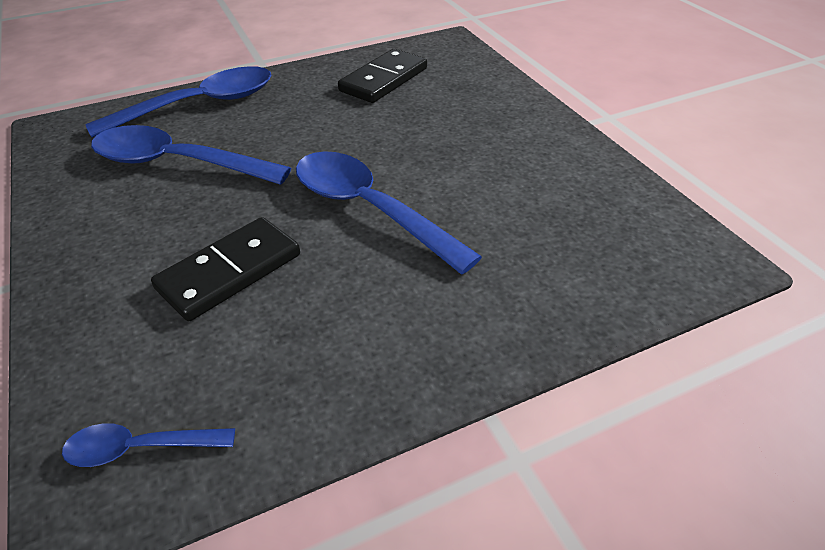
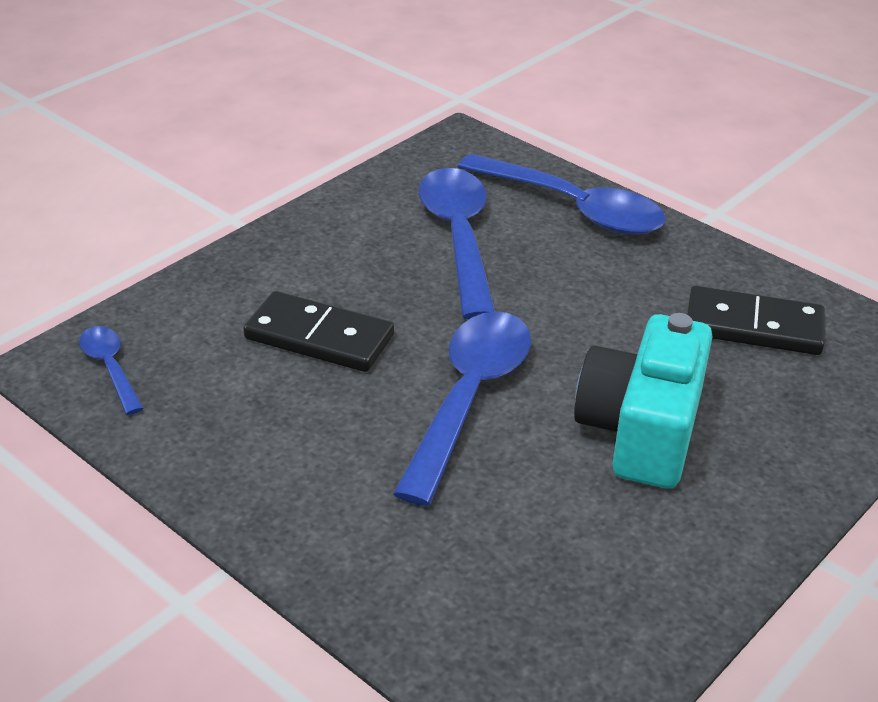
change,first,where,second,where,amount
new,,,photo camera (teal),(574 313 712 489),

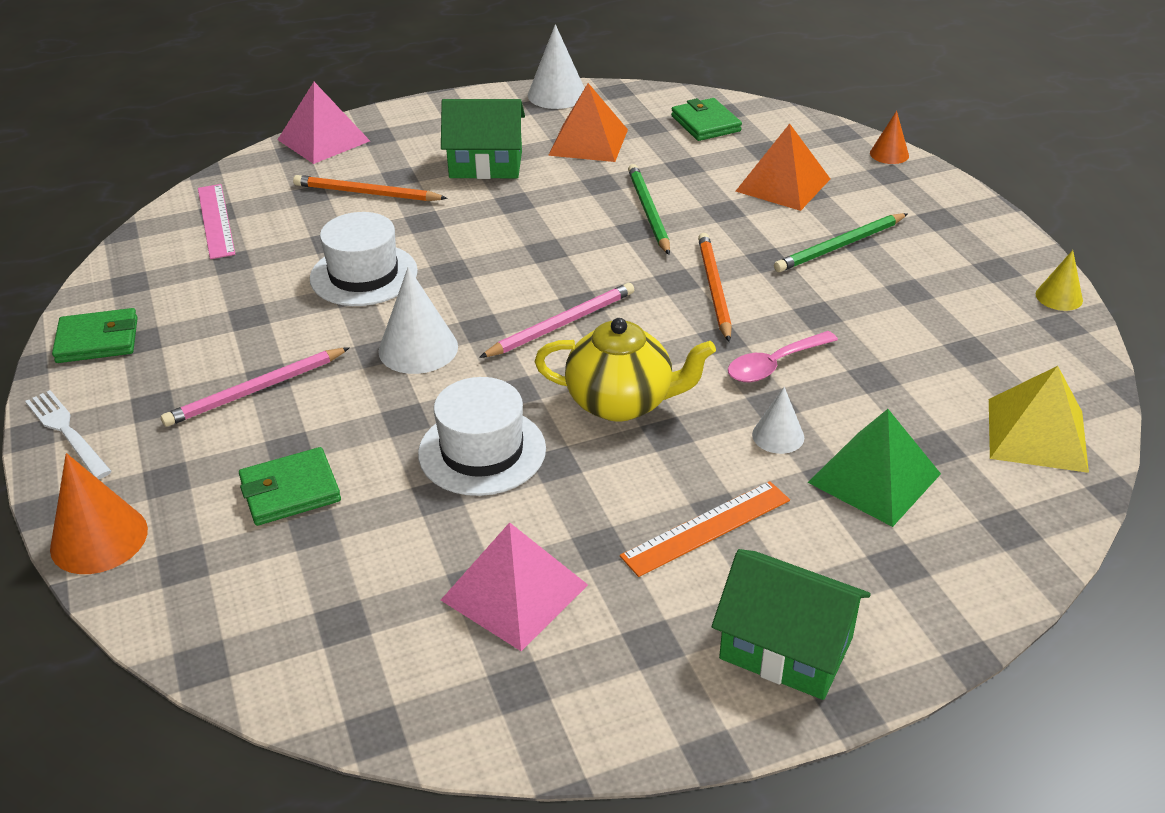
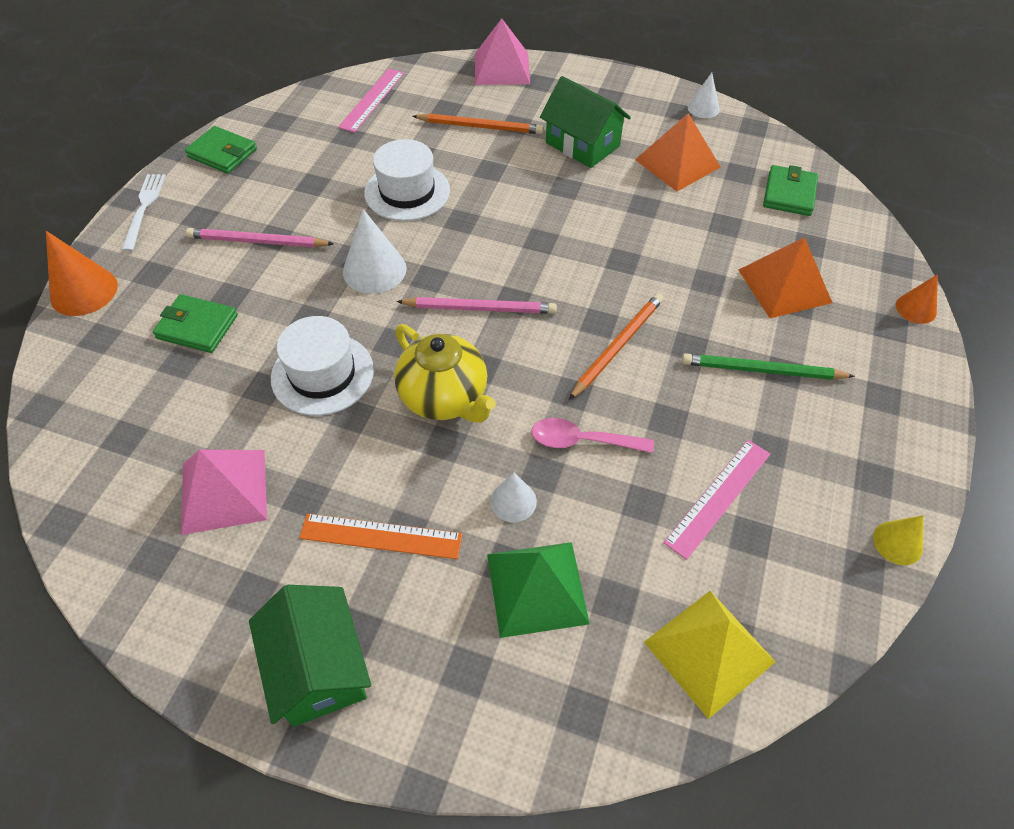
change,first,where,second,where,amount
scaled,cone (snow-white),(528 24 585 109),,(688 73 720 118),x0.60
gone,lead pencil (green),(628 164 670 255),,,
rotated,lead pencil (bright orange),(293 175 448 201),,(413 113 543 134),135 degrees clockwise
new,,,ruler (rosy),(663 440 770 560),

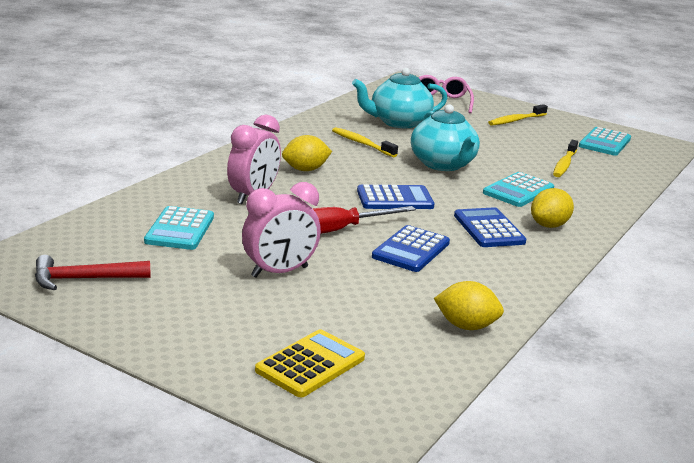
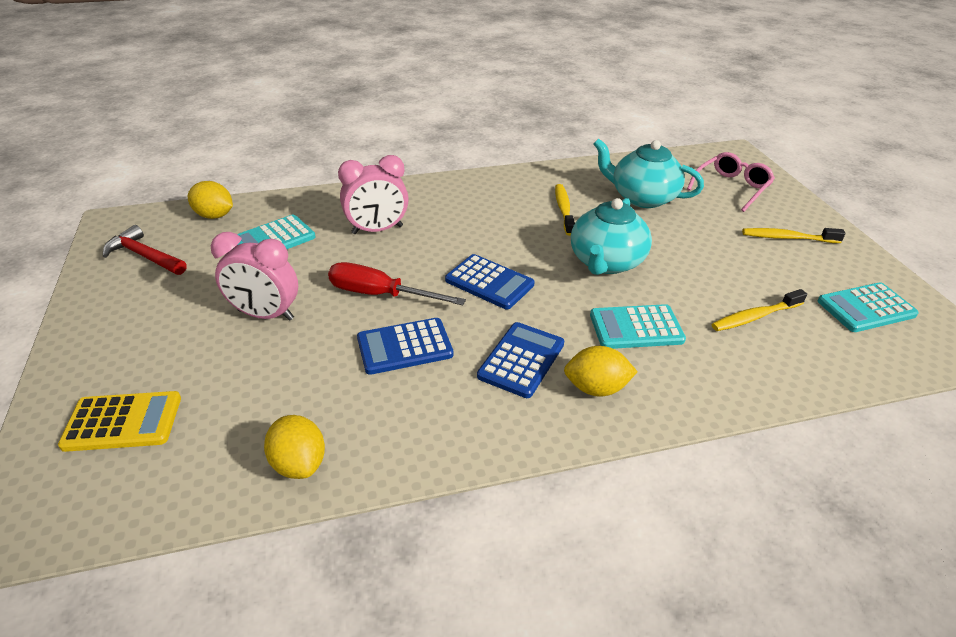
change,first,where,second,where,amount
shifted,citrus fruit (golden),(282 135 332 171),,(188 181 233 219),

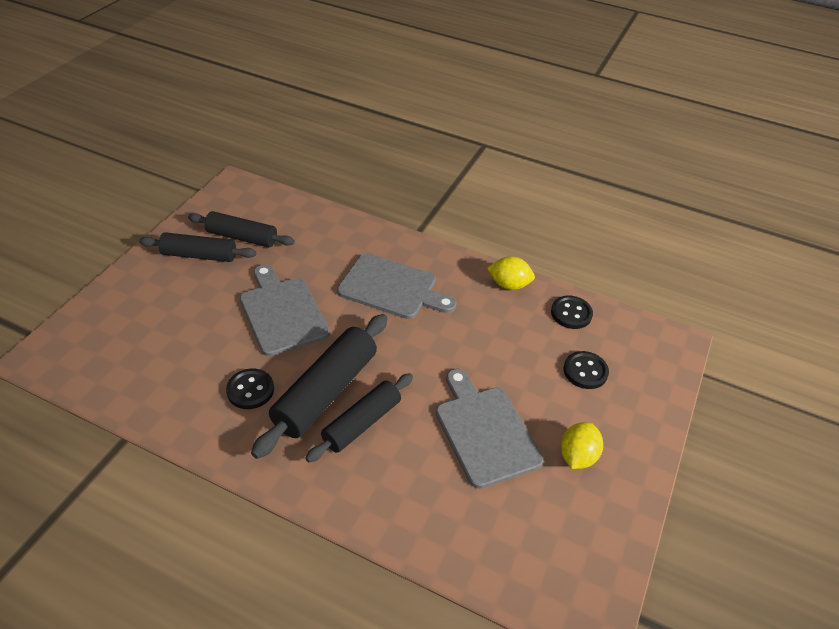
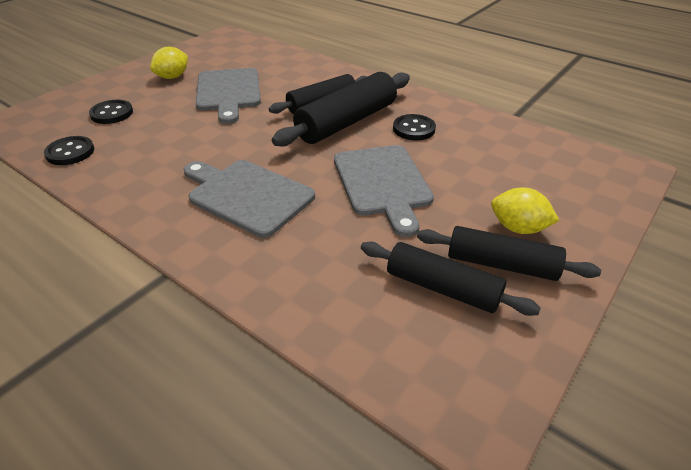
change,first,where,second,where,amount
shifted,citrus fruit (golden),(487 256 535 290),,(491 187 560 234),

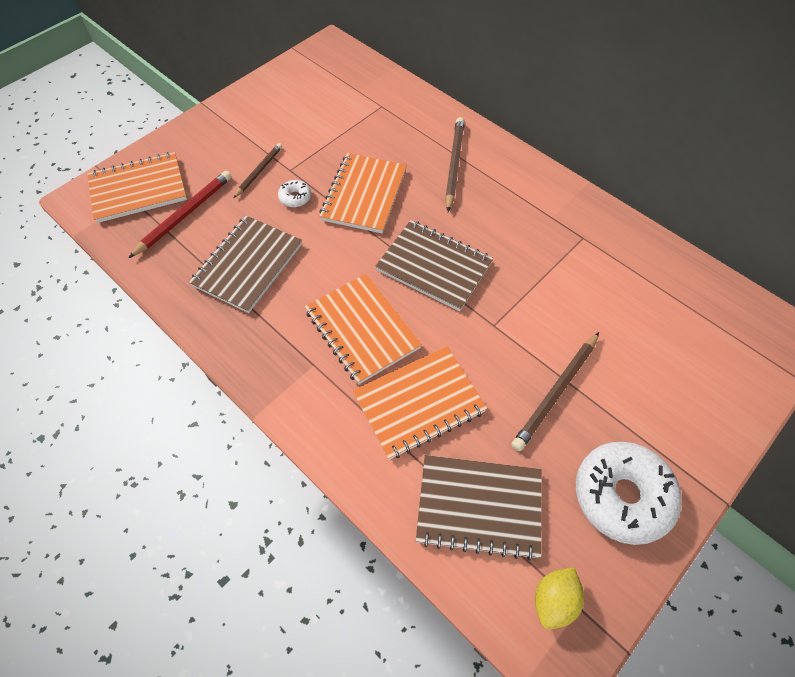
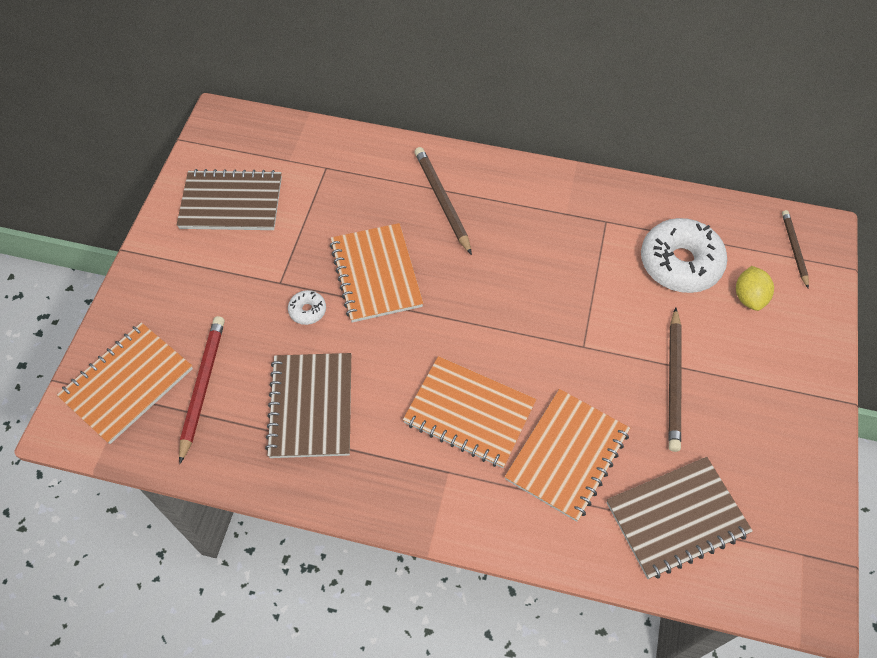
change,first,where,second,where,amount
shifted,lead pencil (brown),(233 143 282 198),,(782 210 809 288),
shifted,exercise book (brown),(375 220 493 311),,(177 169 282 230),
shifted,glazed donut (snow-white),(576 442 682 545),,(641 218 727 293),
shifted,citrus fruit (golden),(535 567 584 629),,(736 266 774 311),

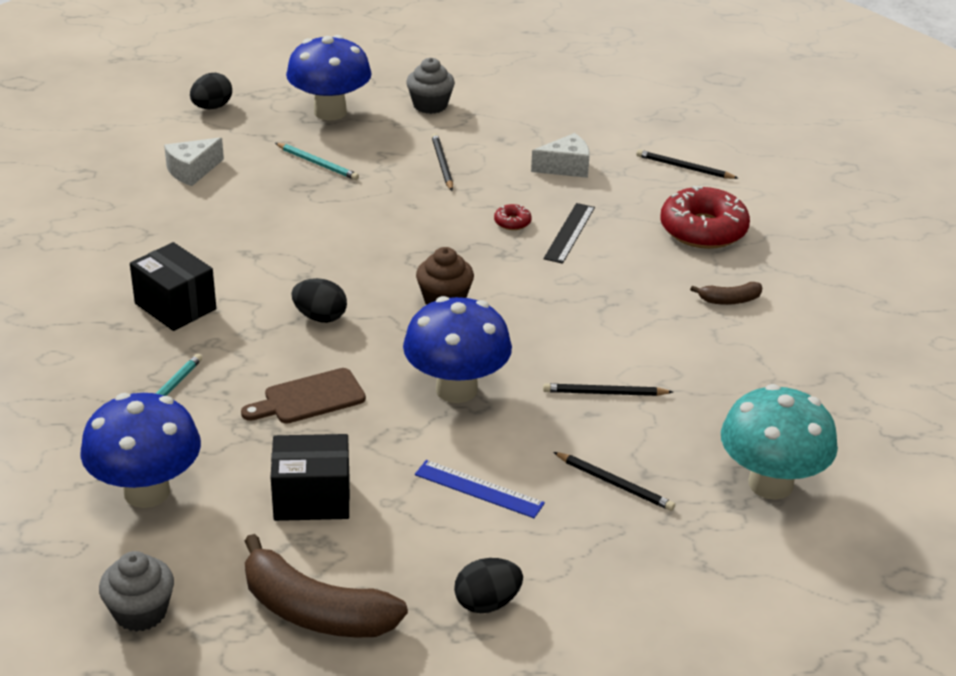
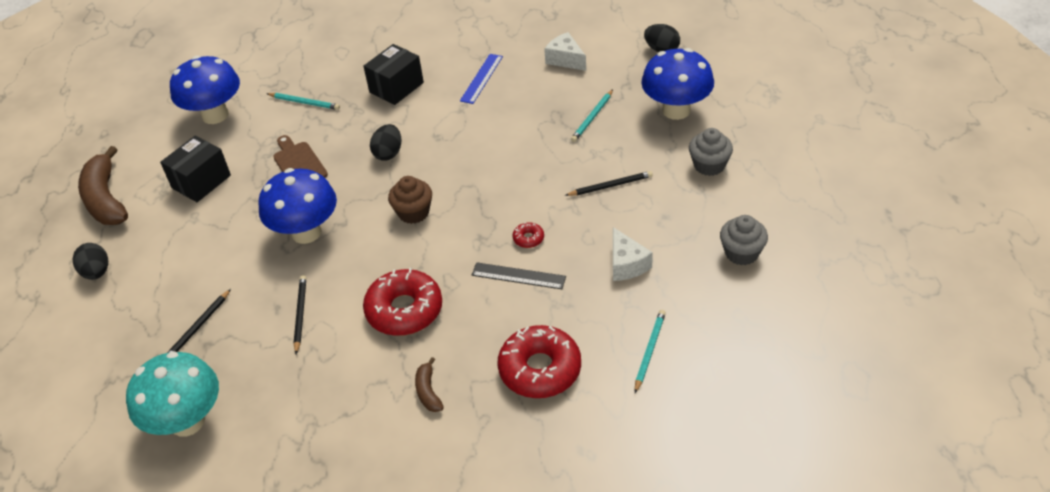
change,first,where,second,where,amount
repainted,lead pencil (black),(636 150 739 179),lead pencil (teal),(635 310 666 393),
rotated,package (black),(271 434 350 521),,(160 136 231 202),45 degrees clockwise
shifted,ruler (cobalt),(415 460 545 518),,(460 54 503 104),
rotated,banana (brown),(245 534 408 638),,(78 146 128 225),45 degrees counterclockwise
shifted,cupcake (ash-grey),(99 551 174 632),,(720 215 768 265),
new,,,glazed donut (crimson),(363 268 442 336),

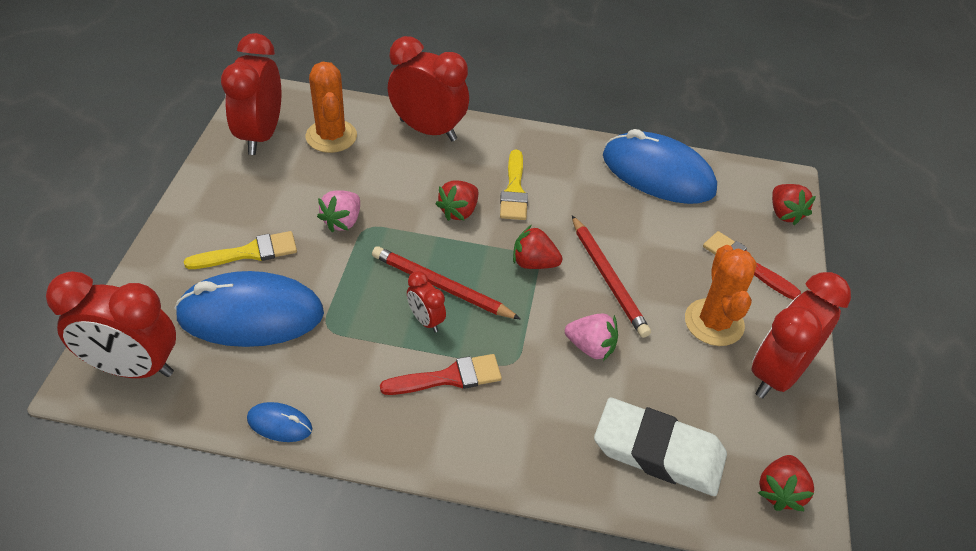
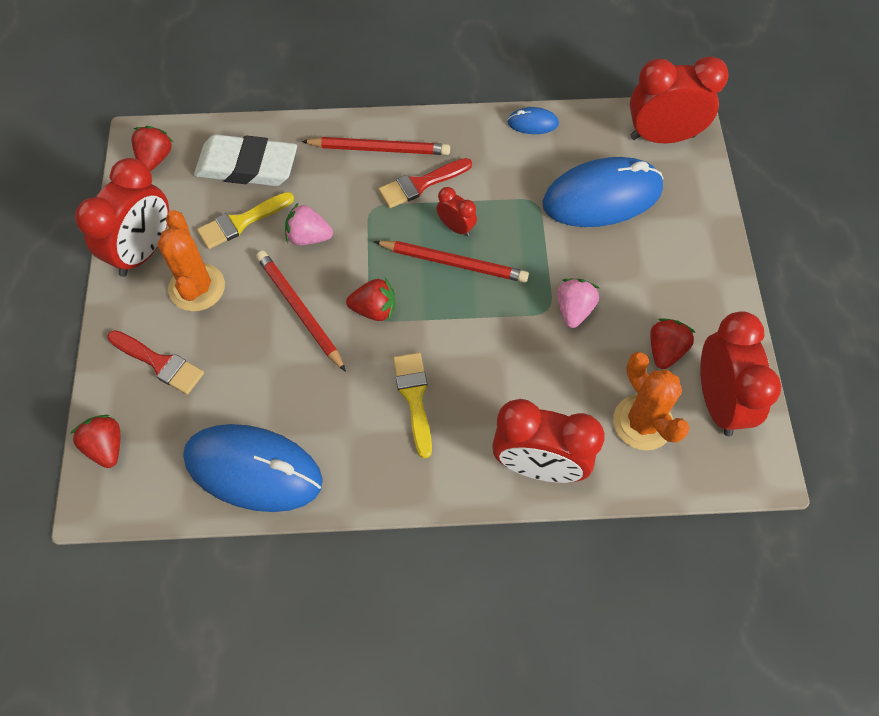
change,first,where,second,where,amount
shifted,strawberry (crimson),(436 181 479 221),,(650 318 696 369),
shifted,paint brush (golden),(184 231 297 269),,(197 192 294 249),
new,,,lead pencil (crimson),(301 137 450 155),

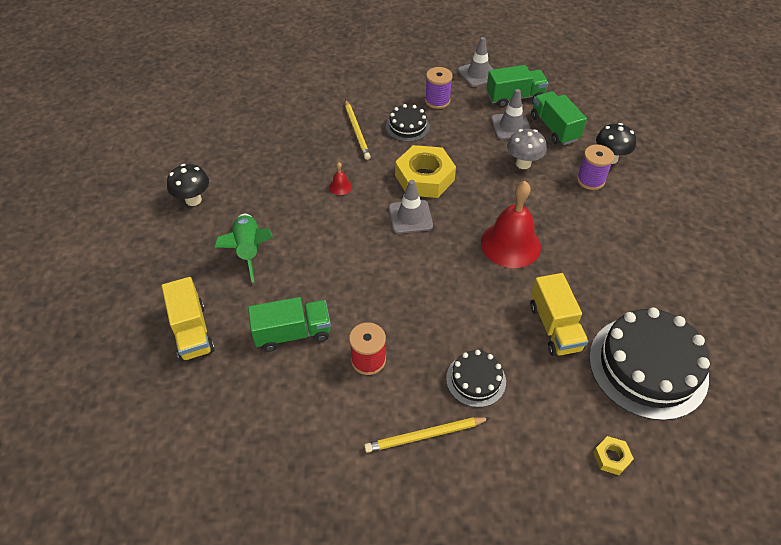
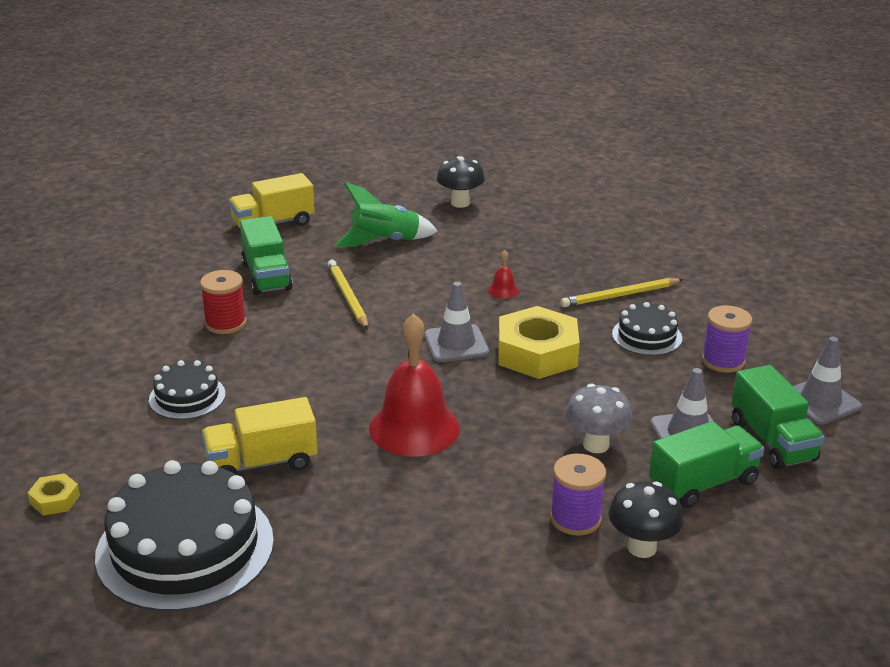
change,first,where,second,where,amount
shifted,lead pencil (golden),(364 417 490 453),,(328 260 368 329),

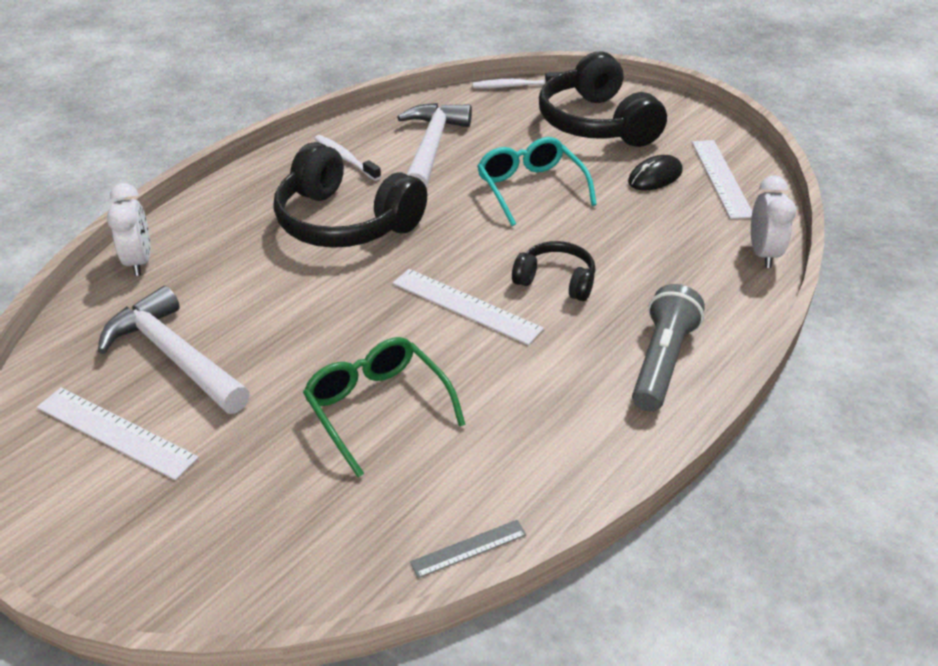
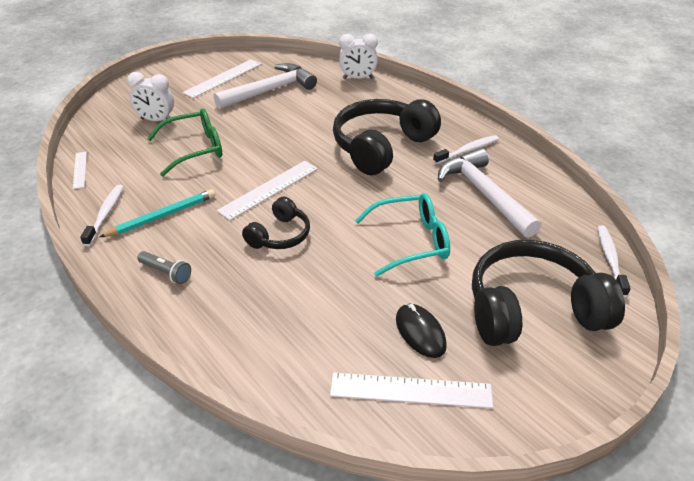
change,first,where,second,where,amount
rotated,carpenter's hammer (snow-white),(397 103 472 188),,(438 148 541 238),135 degrees counterclockwise
shifted,bedside clock (snow-white),(751 175 796 268),,(127 72 174 121),
scaled,torch (ash-grey),(632 284 705 412),,(137 251 191 284),x0.55
repainted,ruler (ash-grey),(410 520 526 578),ruler (snow-white),(73 151 87 189),
new,,,dental brush (snow-white),(80 185 123 246),
new,,,lead pencil (teal),(100 189 215 237),

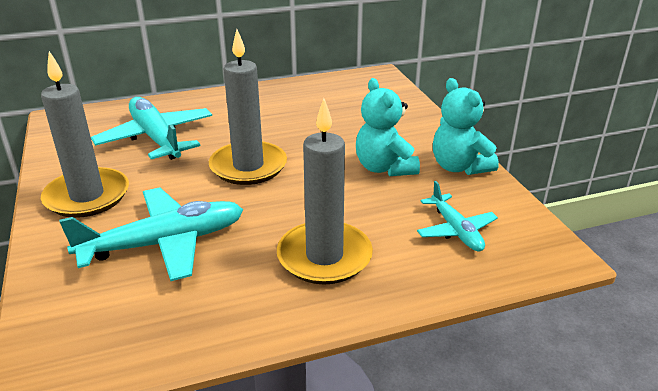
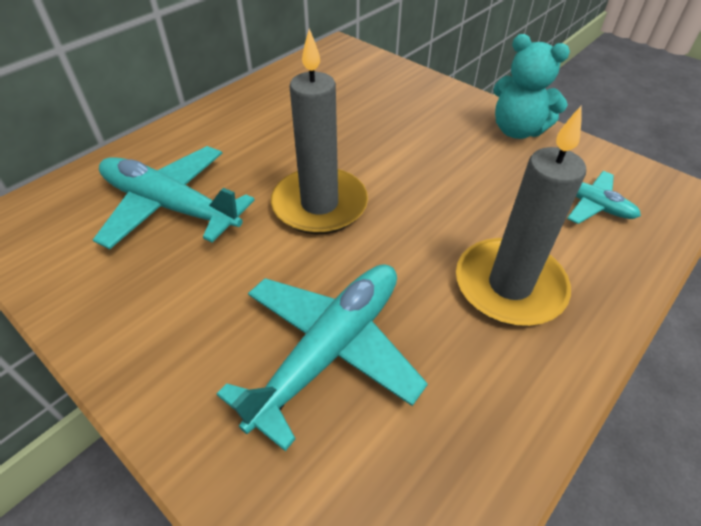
change,first,where,second,where,amount
gone,wax candle (ash-grey),(41 51 129 218),,,
gone,teddy bear (teal),(356 78 420 176),,,

